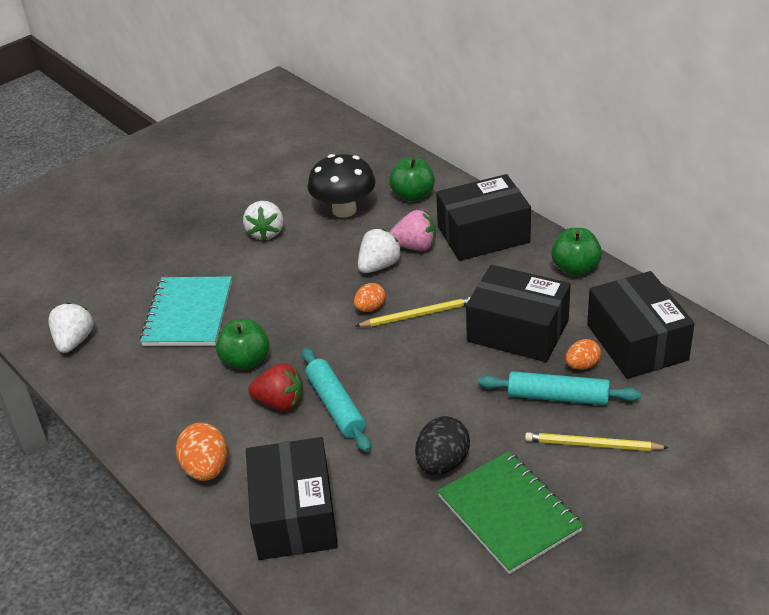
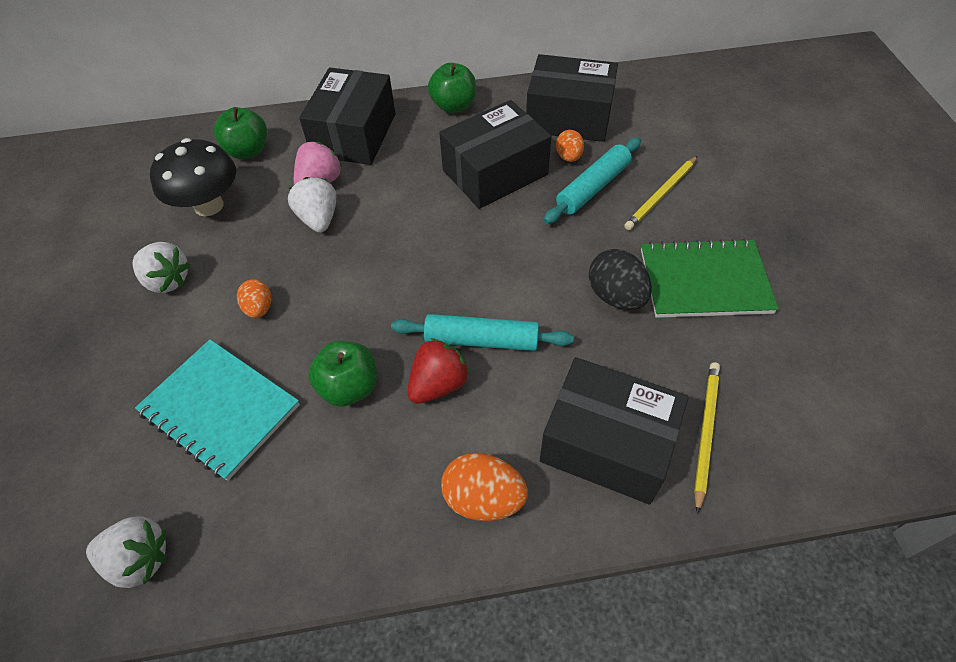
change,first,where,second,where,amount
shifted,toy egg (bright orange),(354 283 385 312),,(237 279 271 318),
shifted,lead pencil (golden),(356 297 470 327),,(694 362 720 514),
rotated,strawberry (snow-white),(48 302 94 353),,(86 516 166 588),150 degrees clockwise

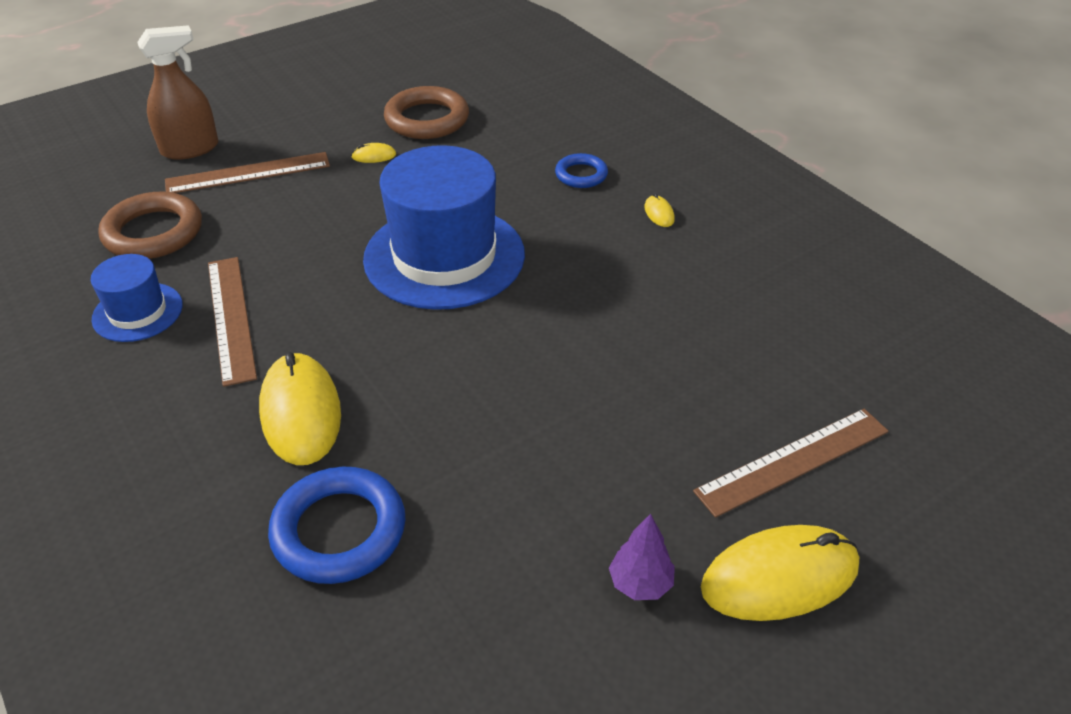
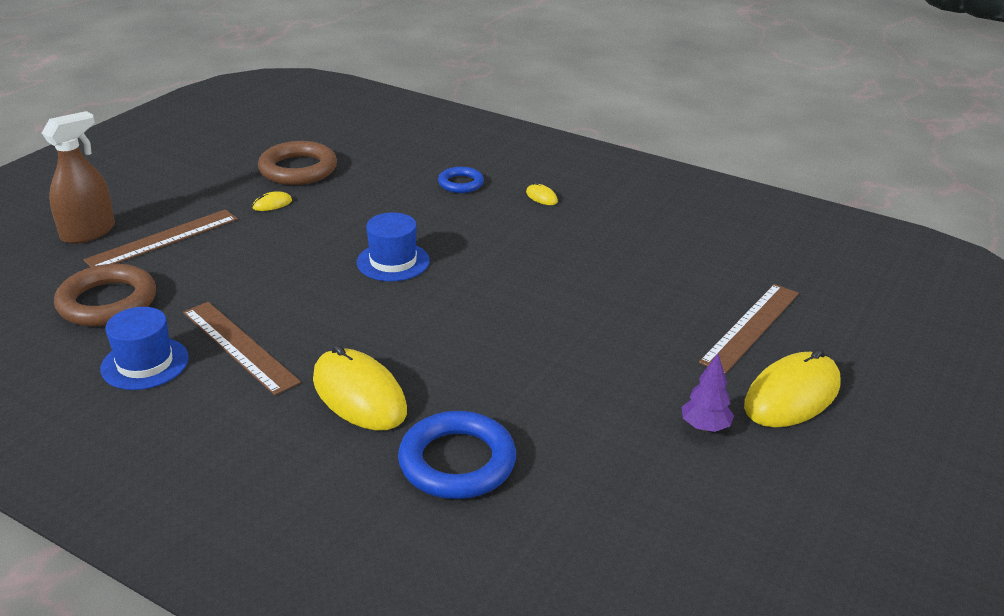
change,first,where,second,where,amount
scaled,hat (cobalt),(363 145 525 310),,(357 212 430 281),x0.51

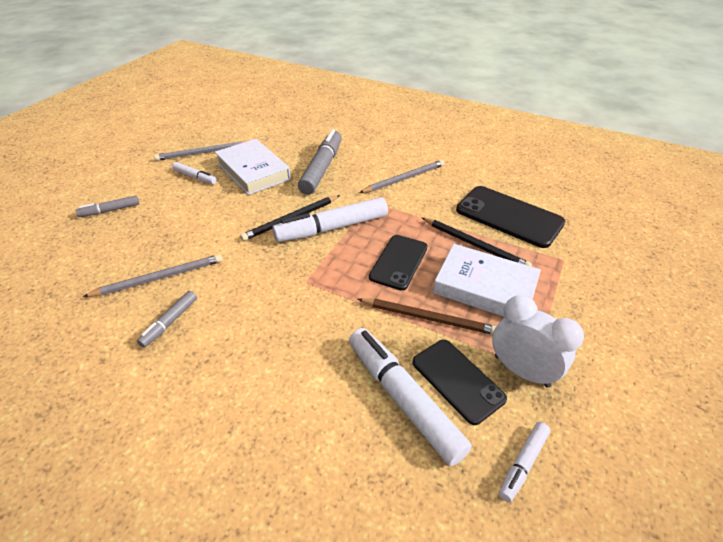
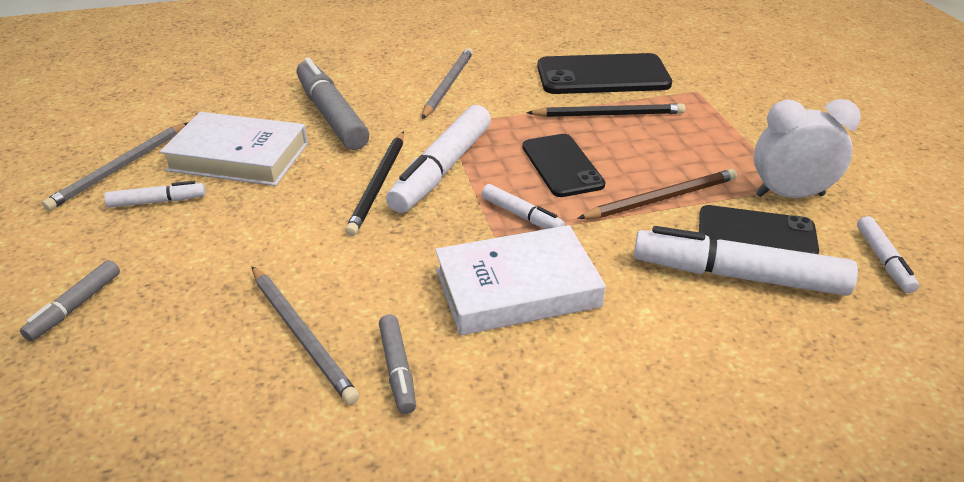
change,first,where,second,where,amount
shifted,book (snow-white),(433 244 541 317),,(435 225 606 335),
rotated,lead pencil (ash-grey),(82 254 223 297),,(252 266 359 405),120 degrees clockwise
new,,,felt pen (snow-white),(482 184 565 229),

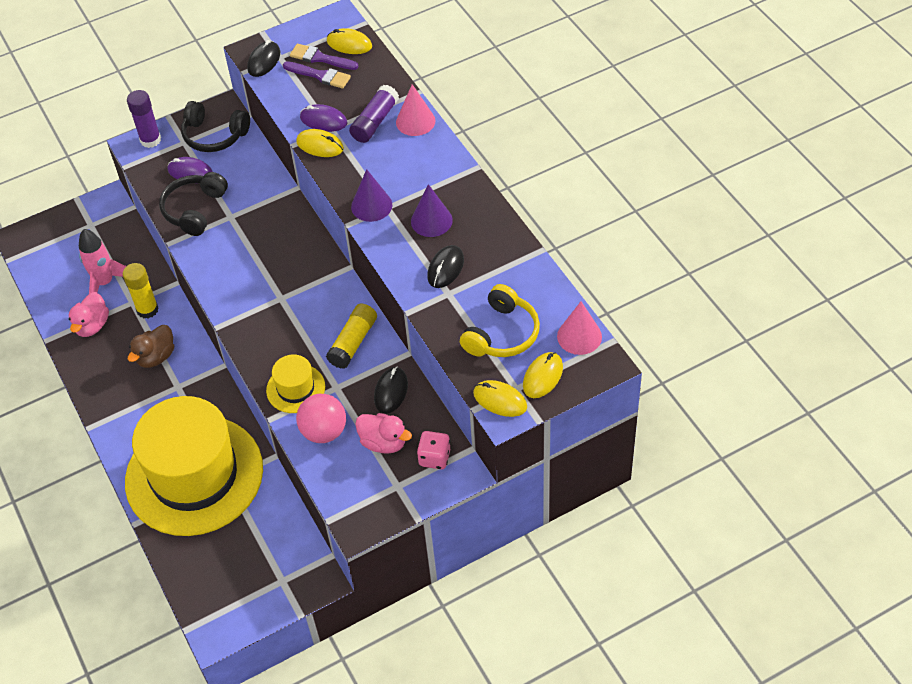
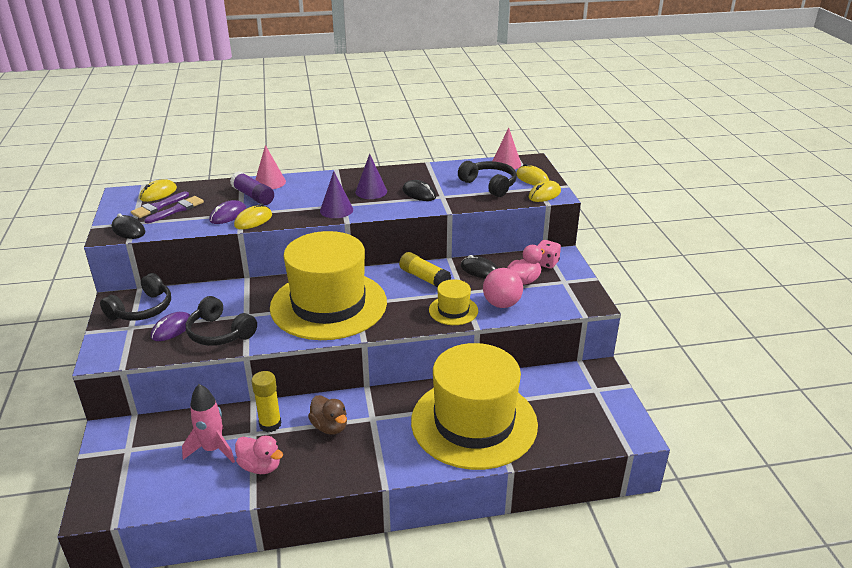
change,first,where,second,where,amount
gone,stick of glue (violet),(127 90 161 148),,,
repainted,headphones (golden),(460 284 540 357),headphones (black),(458 161 517 197),
new,,,hat (golden),(270 231 387 340),

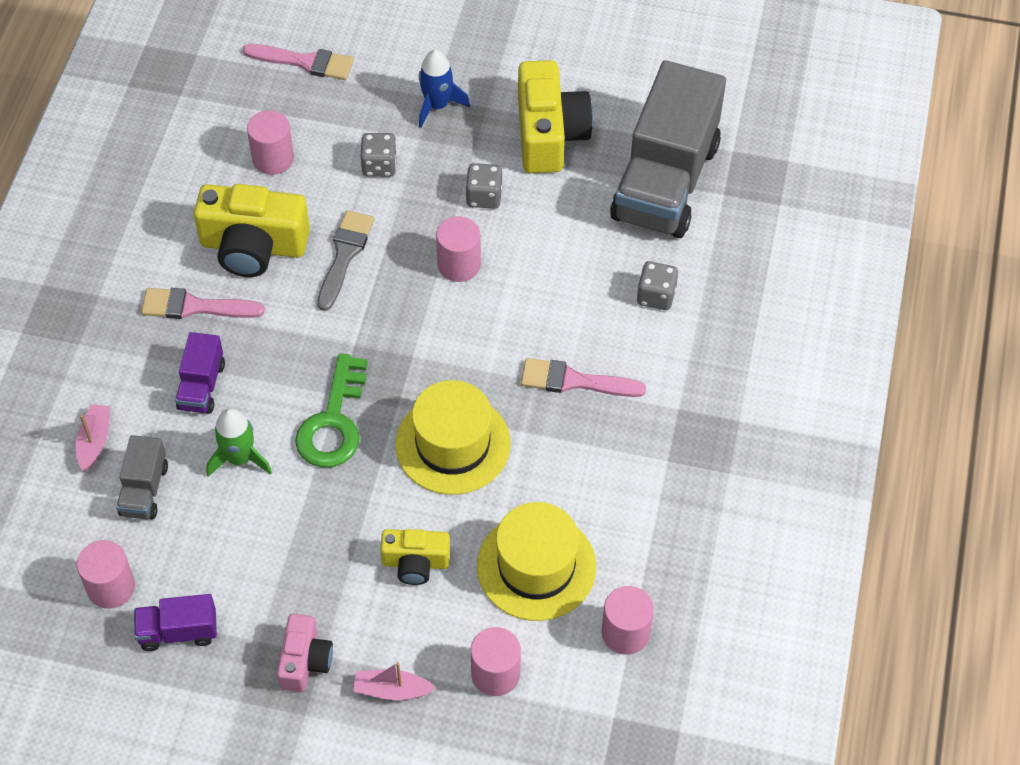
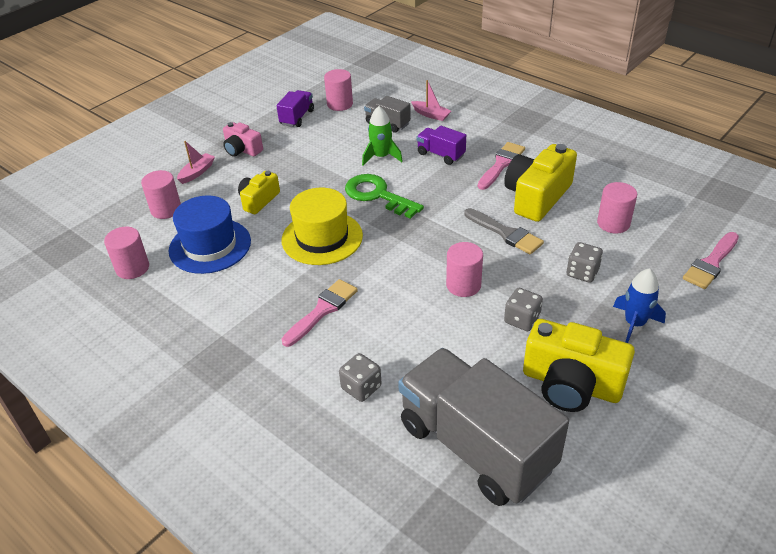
change,first,where,second,where,amount
repainted,hat (golden),(477 502 596 621),hat (cobalt),(169 195 251 274),

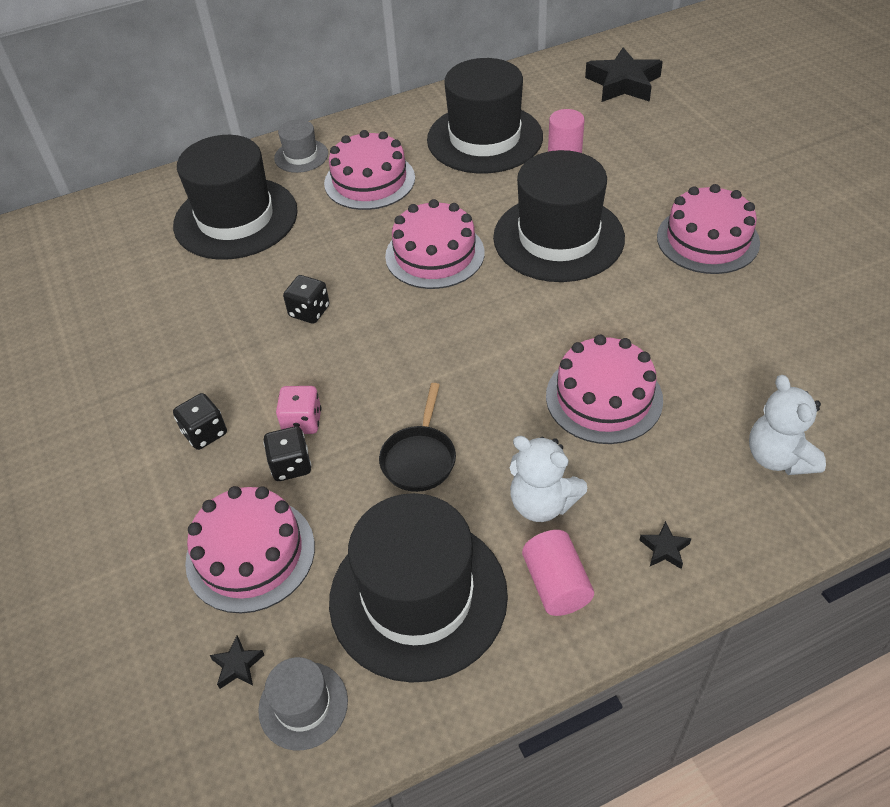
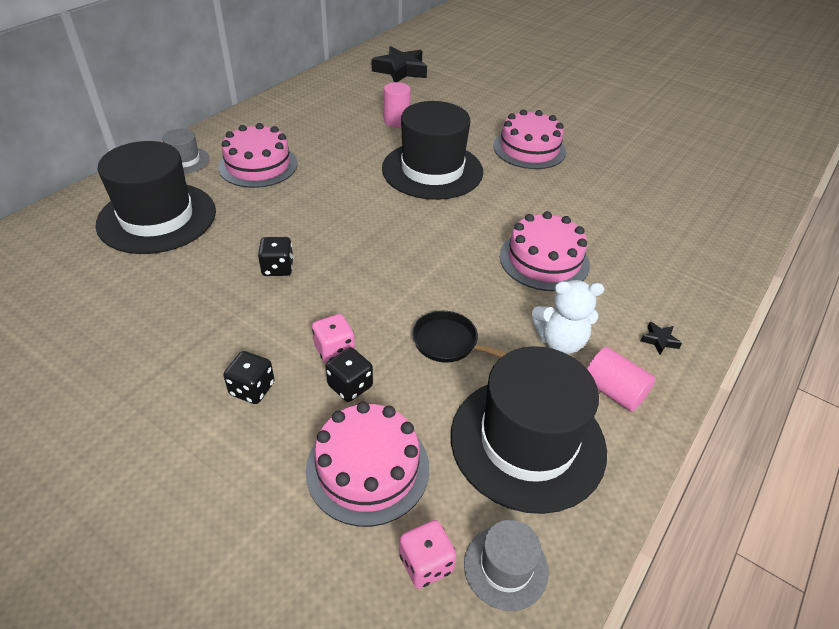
change,first,where,second,where,amount
gone,hat (black),(427 58 543 173),,,
gone,gateau (rosy),(385 199 485 289),,,
gone,teddy bear (snow-white),(749 375 826 475),,,
rotated,skillet (black),(379 383 456 492),,(412 311 507 363),135 degrees clockwise
swapped,star (black),(209 636 264 689),dice (rosy),(399 520 457 589),

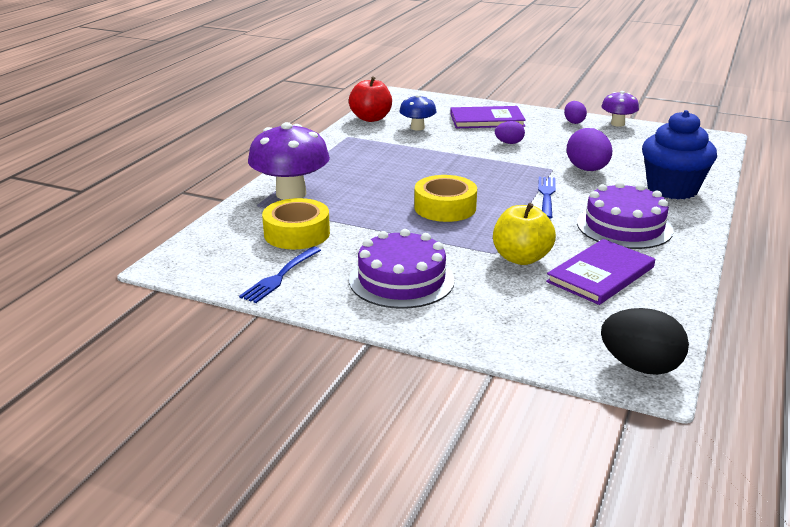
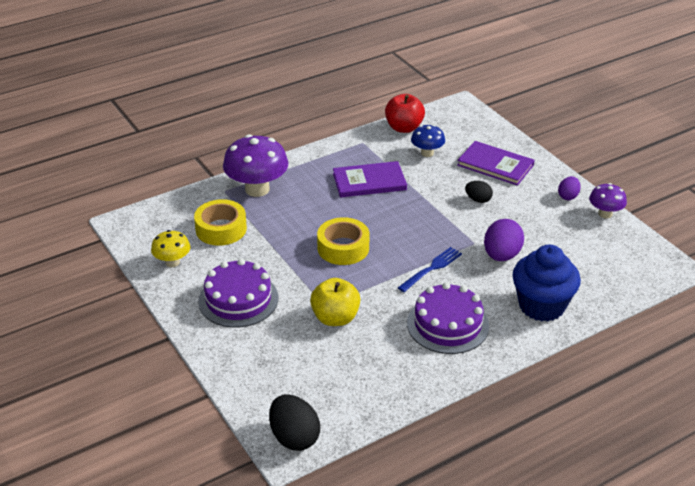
change,first,where,second,where,amount
repainted,toy egg (violet),(495 121 525 144),toy egg (black),(465 181 493 203),
shifted,book (violet),(546 239 655 305),,(333 161 407 198),
swapped,table fork (cobalt),(239 247 321 303),mushroom (golden),(151 230 190 267),

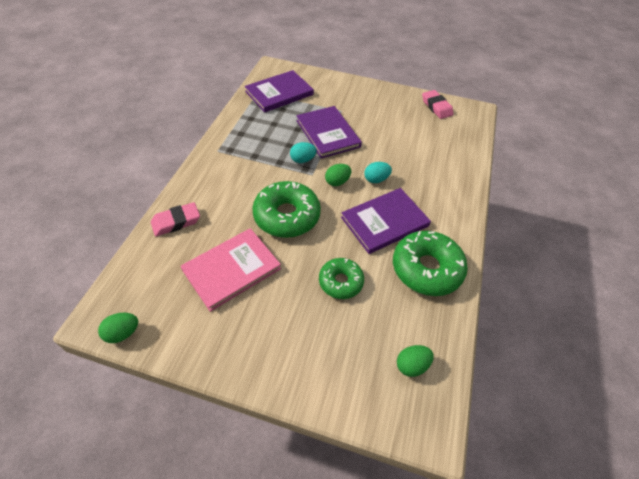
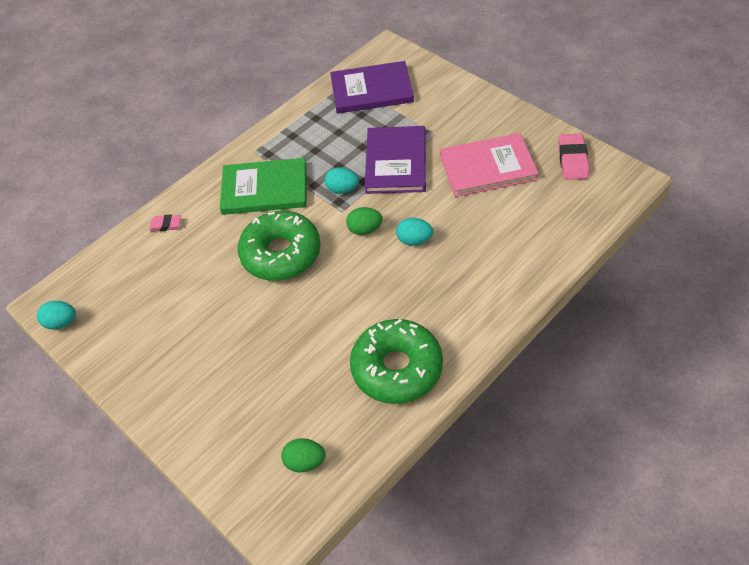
change,first,where,second,where,amount
gone,book (violet),(341 188 431 254),,,
scaled,pencil eraser (rosy),(151 202 200 236),,(149 215 181 231),x0.60
shifted,book (rosy),(181 228 281 312),,(440 133 539 197),
gone,glazed donut (green),(319 258 364 299),,,
repainted,toy egg (green),(98 313 138 343),toy egg (teal),(37 301 76 329),
new,,,book (green),(220 158 307 215),

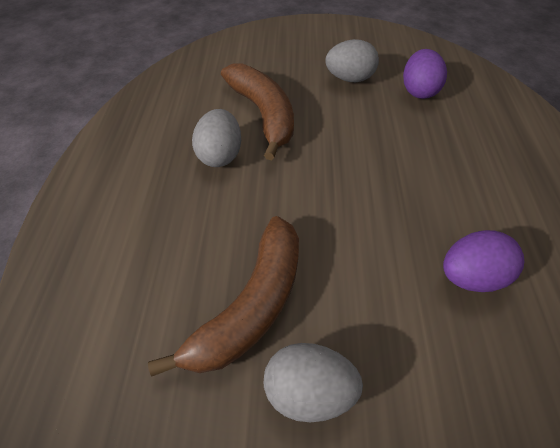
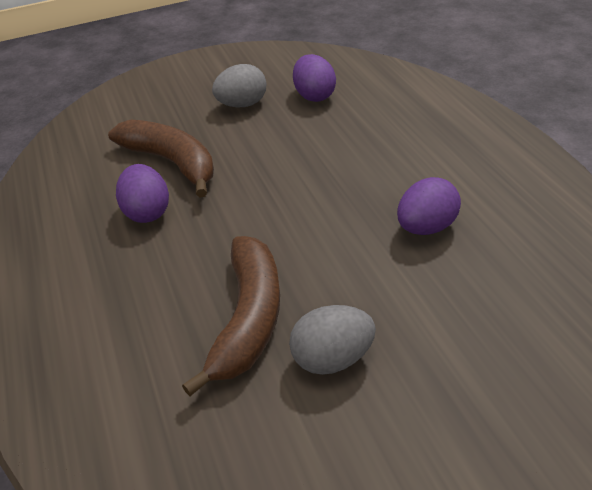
change,first,where,second,where,amount
repainted,toy egg (ash-grey),(192 109 241 167),toy egg (violet),(116 164 169 223),

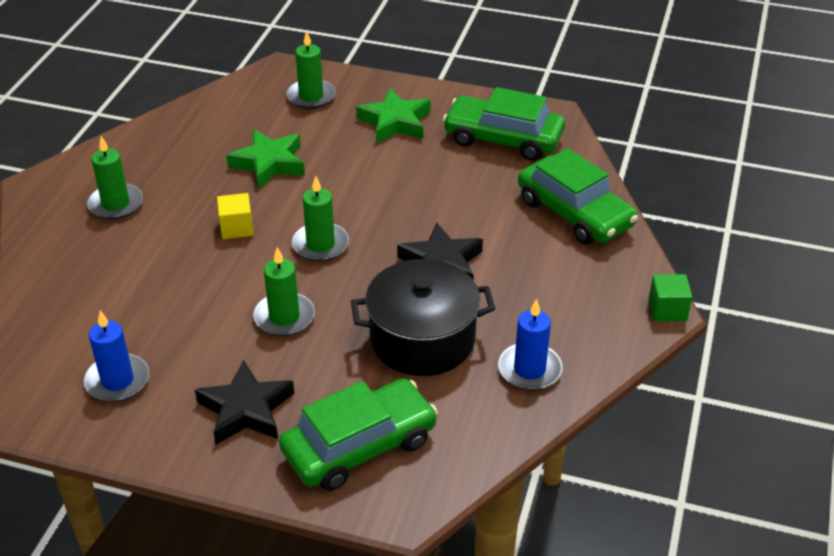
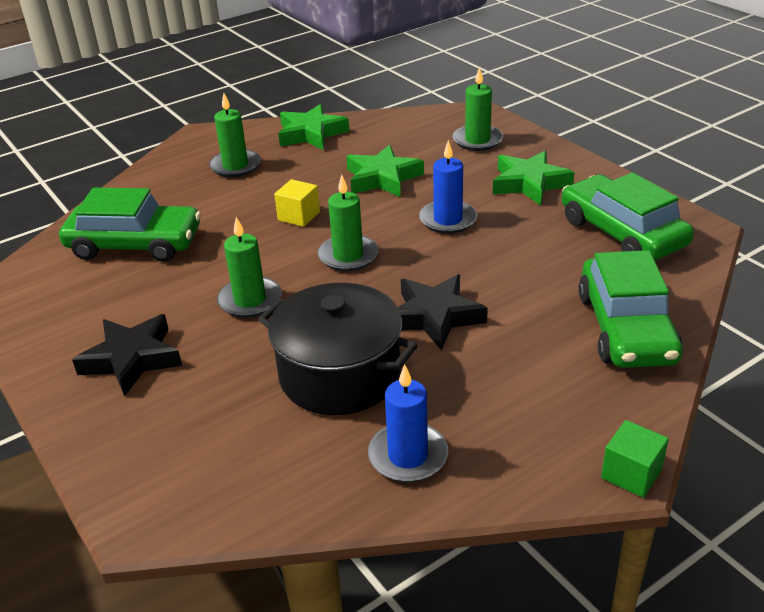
change,first,where,second,where,amount
shifted,wax candle (cobalt),(84 310 149 402),,(419 140 477 234),
shifted,car (green),(279 378 438 491),,(59 188 201 262),
new,,,star (green),(278 104 349 150),

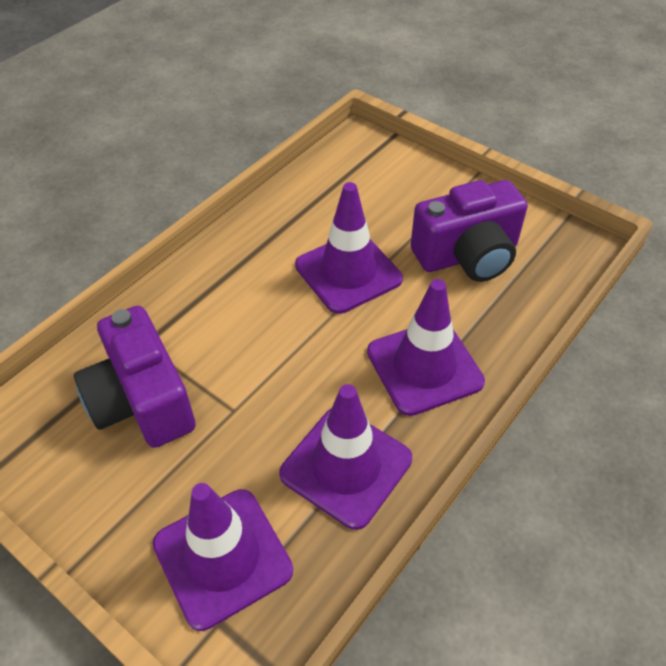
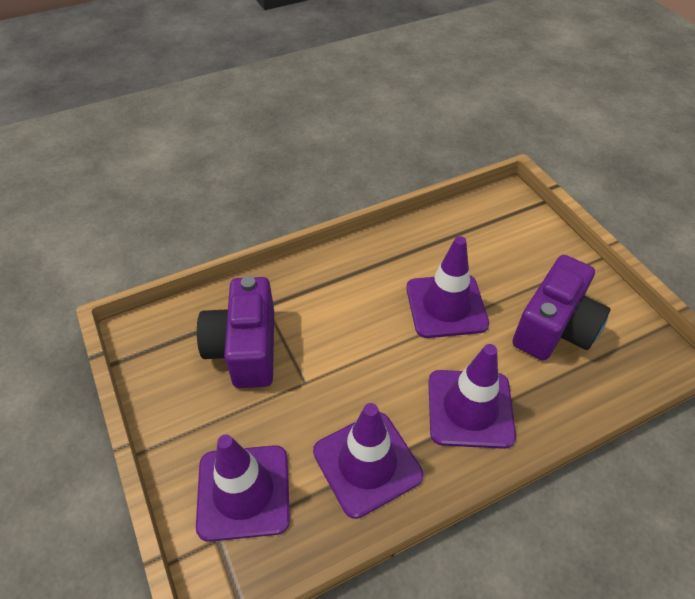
change,first,where,second,where,amount
rotated,photo camera (violet),(411 180 528 282),,(513 255 611 361),60 degrees counterclockwise

